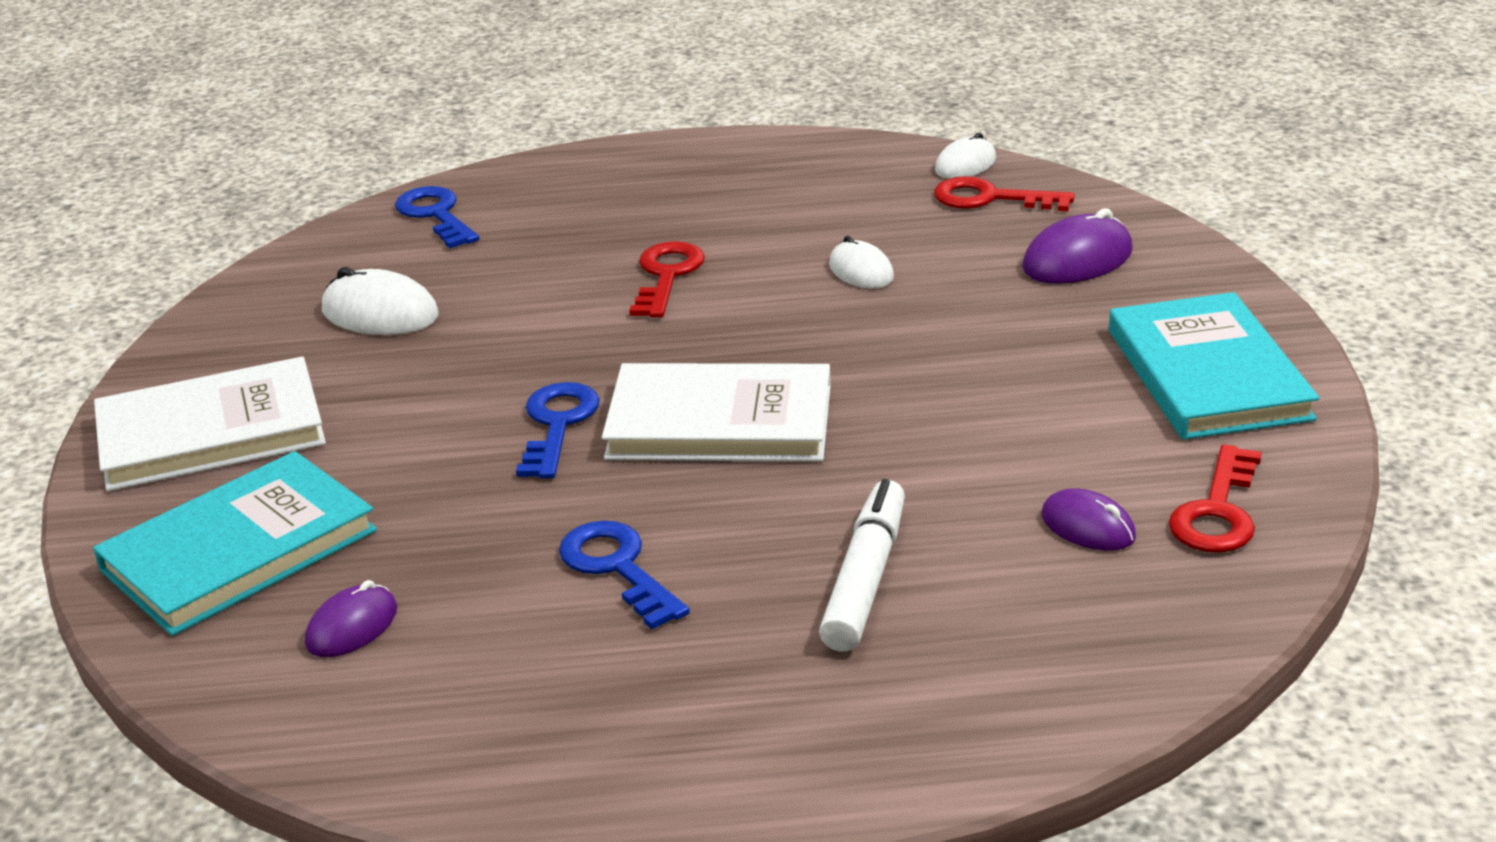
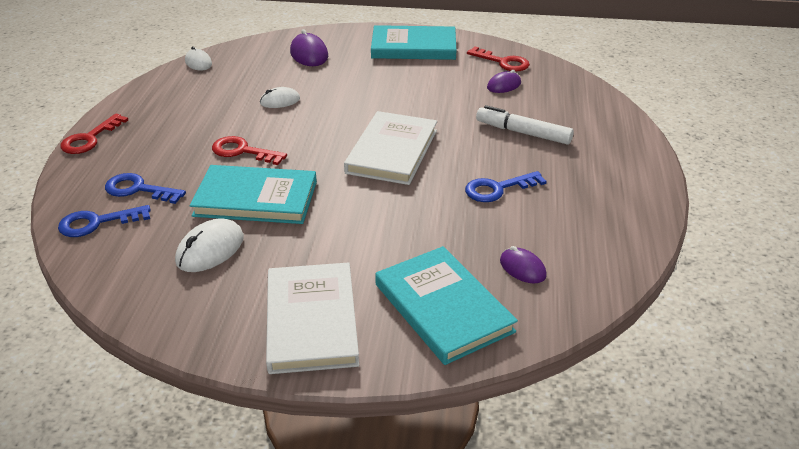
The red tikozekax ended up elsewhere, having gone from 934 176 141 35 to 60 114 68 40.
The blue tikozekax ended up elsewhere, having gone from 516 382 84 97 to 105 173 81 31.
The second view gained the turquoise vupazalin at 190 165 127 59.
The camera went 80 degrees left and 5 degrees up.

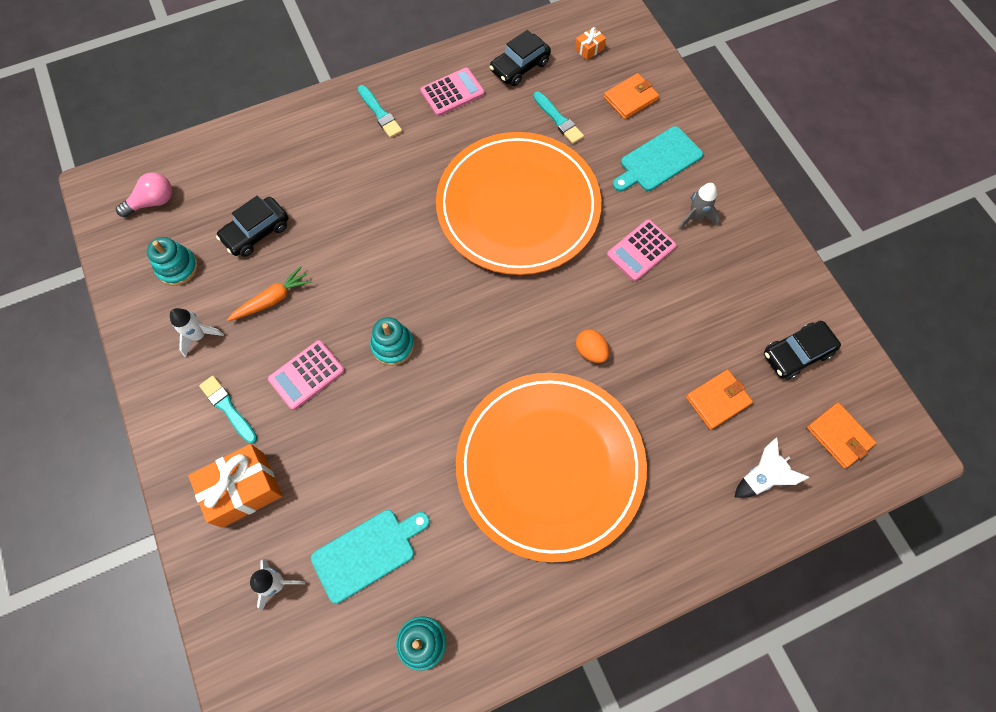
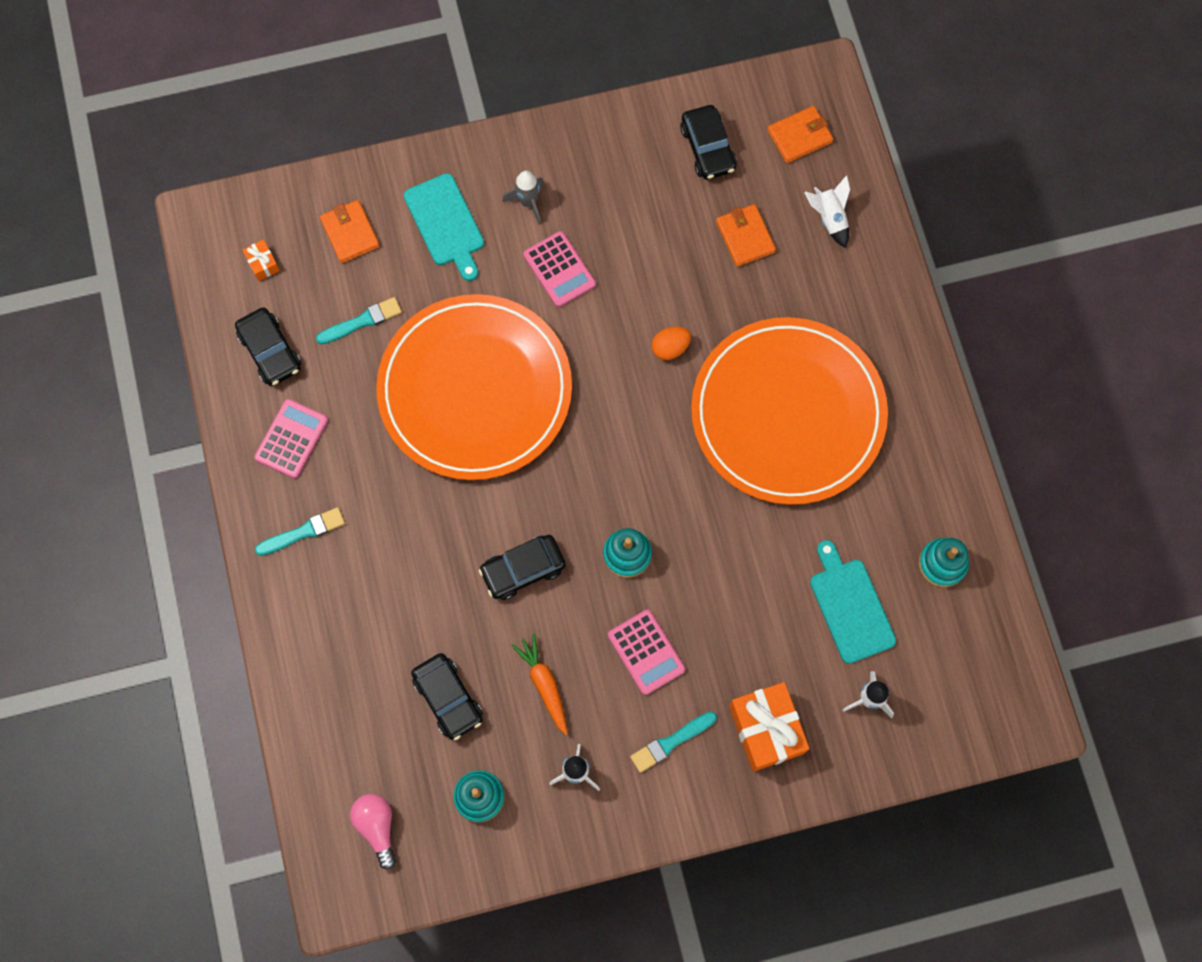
The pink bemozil at 420 68 65 48 ended up facing another way, 45 degrees clockwise from before.
The second view gained the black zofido at 479 535 87 65.
The camera went 80 degrees left and 5 degrees up.

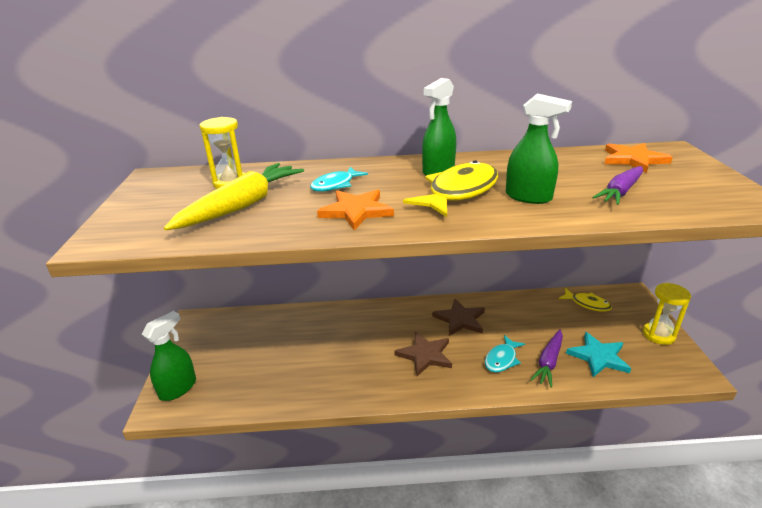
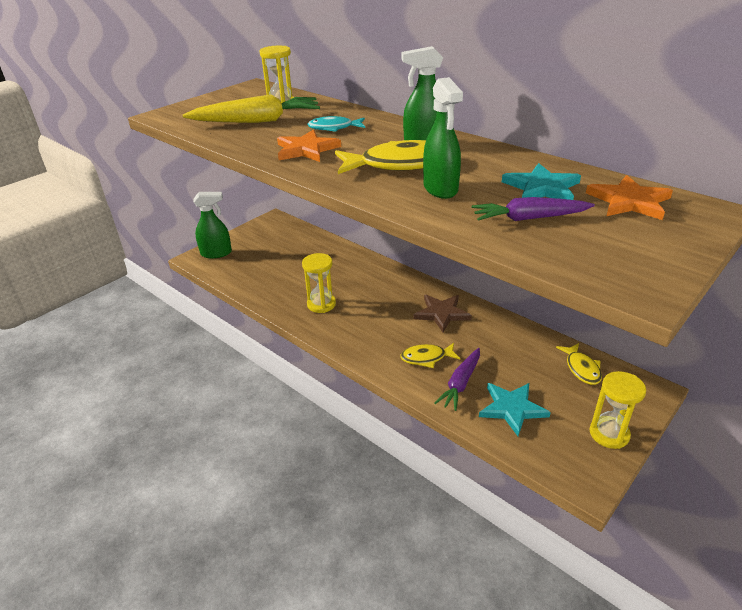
The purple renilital at 530 329 33 59 ended up facing another way, 45 degrees counterclockwise from before.
The second view lost the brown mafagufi at 394 332 58 44.
What was the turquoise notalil at 485 335 40 37 turned into the yellow notalil at 400 343 61 25.
The second view gained the turquoise mafagufi at 502 163 79 37.
The second view gained the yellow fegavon at 302 253 34 60.
The camera went 45 degrees right and 5 degrees up.

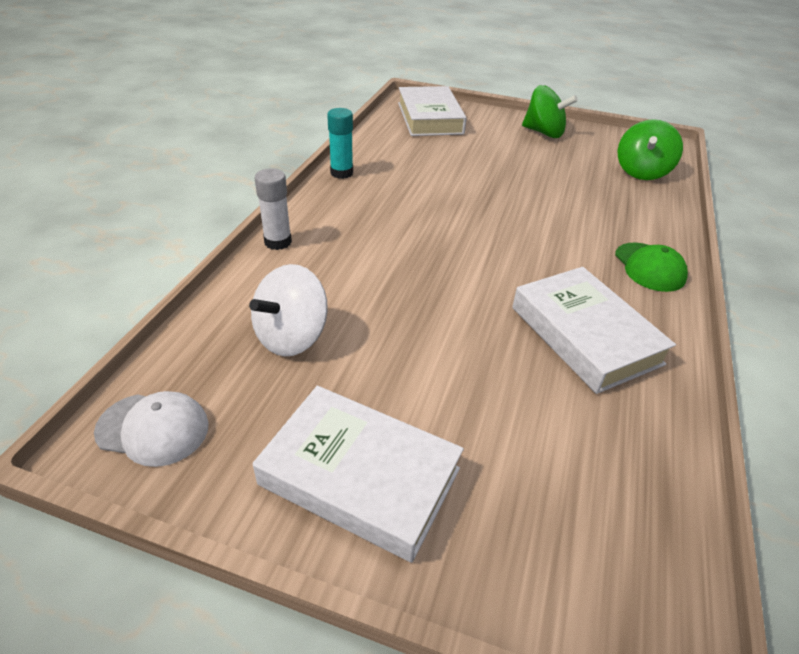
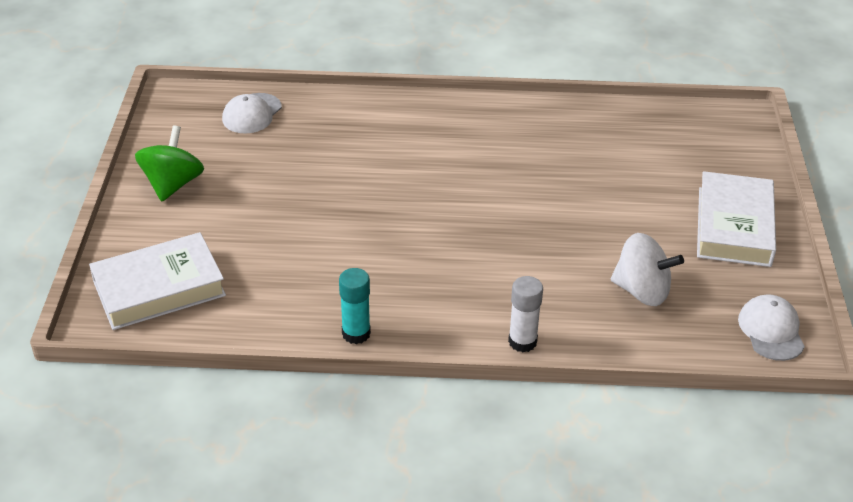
Where the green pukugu stood at 618 119 65 61, the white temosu came to stand at 222 93 60 41.
The second view lost the green temosu at 615 243 73 49.
The second view lost the white vupazalin at 512 267 164 127.
The camera went 105 degrees left and 0 degrees up.

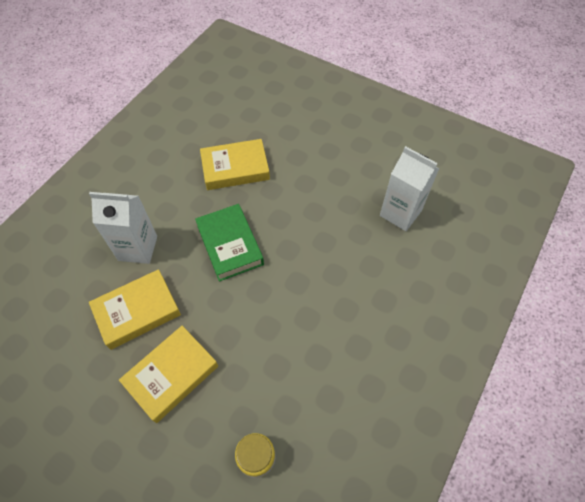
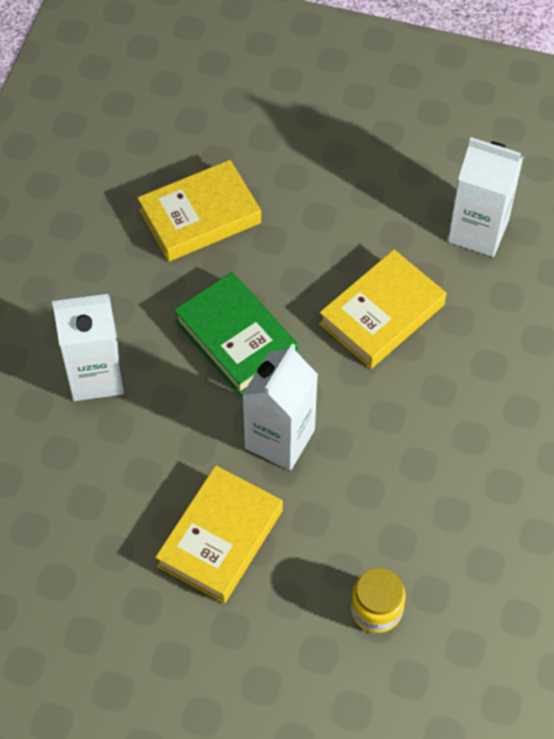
The yellow vupazalin ended up elsewhere, having gone from 89 269 92 81 to 319 250 127 119.
The second view gained the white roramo at 242 344 76 126.
The camera went 15 degrees left and 0 degrees up.

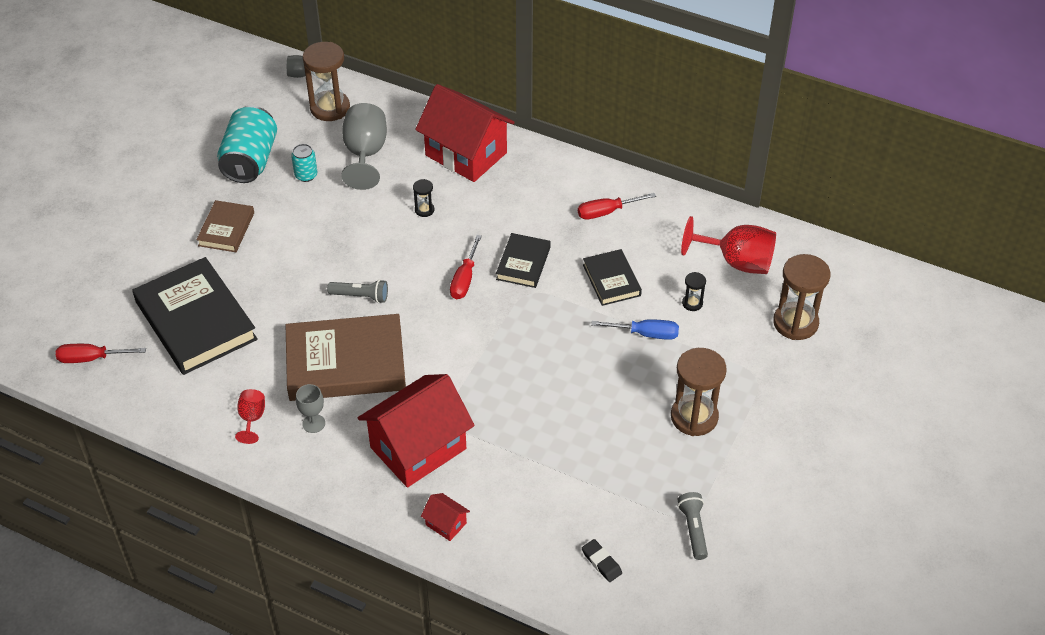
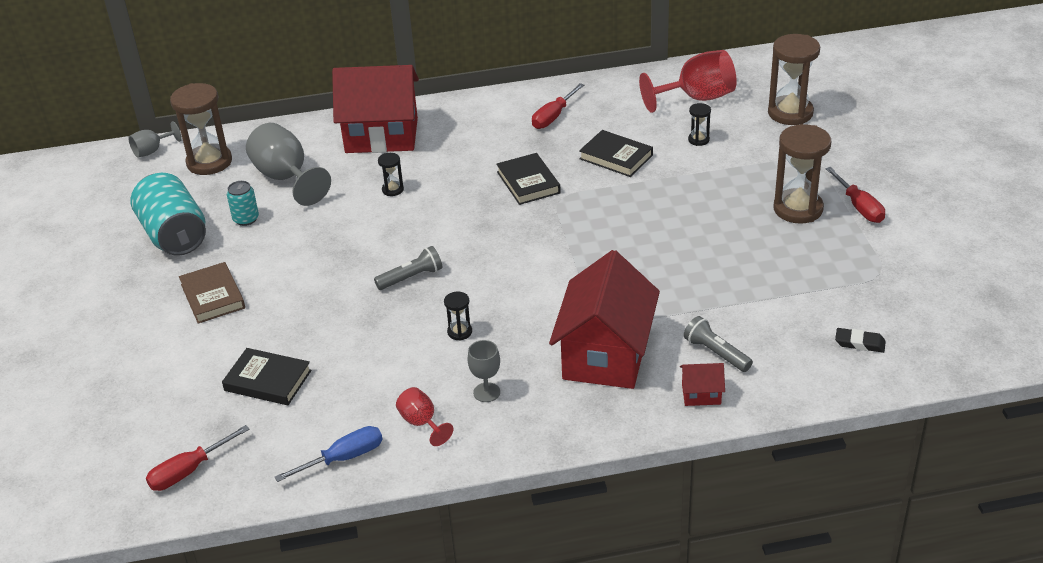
The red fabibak ended up elsewhere, having gone from 450 235 32 64 to 825 167 60 56.
The size of the black vupazalin at 133 257 125 118 changed by a factor of 0.52.
Where the brown vupazalin stood at 286 314 120 87, the black fegavon came to stand at 444 292 28 49.
The blue fabibak ended up elsewhere, having gone from 591 319 88 21 to 275 426 108 56.
The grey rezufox ended up elsewhere, having gone from 678 492 30 68 to 684 316 69 56.
The camera went 35 degrees left and 10 degrees down.

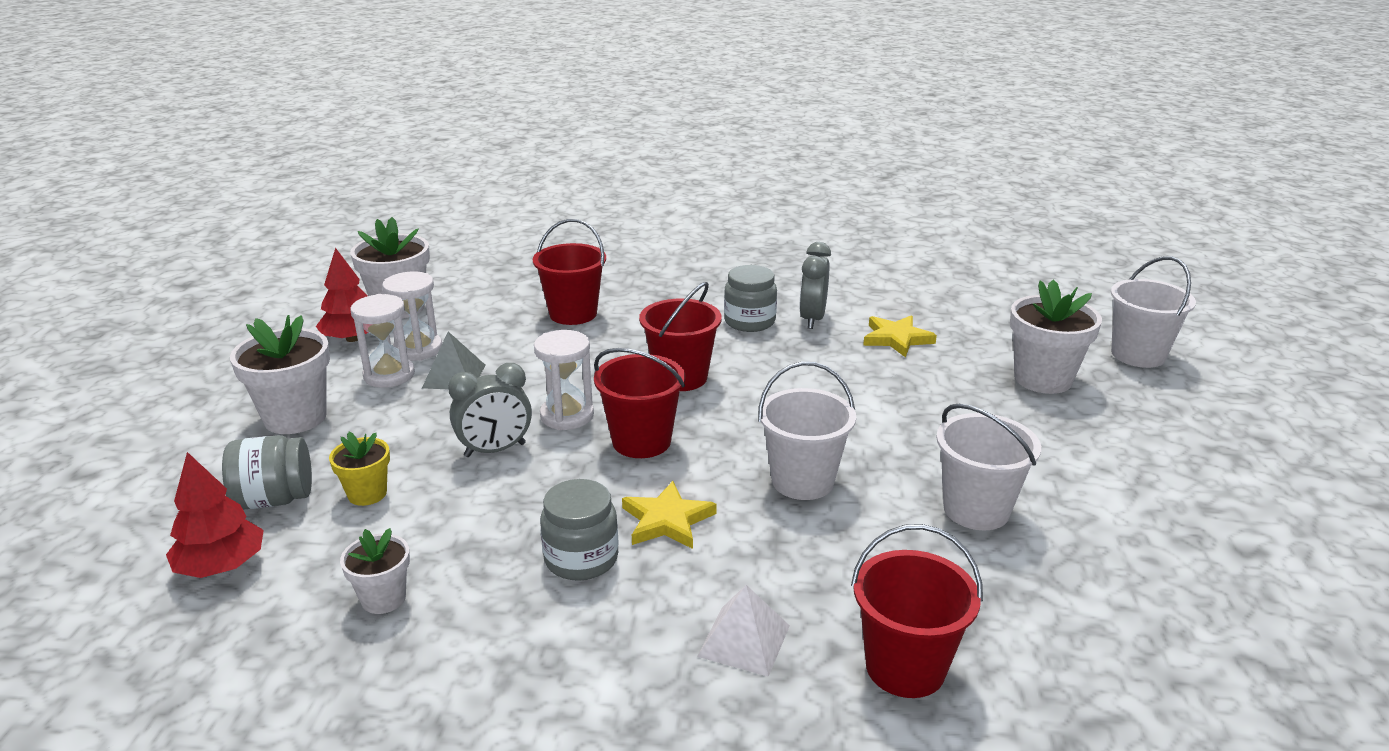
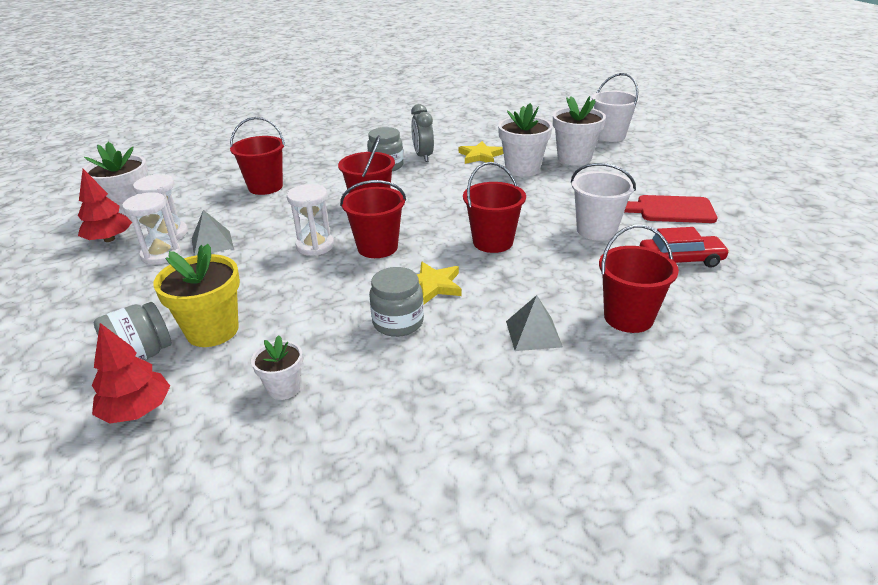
The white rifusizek ended up elsewhere, having gone from 230 315 100 119 to 498 103 55 74.
What was the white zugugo at 758 362 98 138 turned into the red zugugo at 463 162 63 91.
The second view lost the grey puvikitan at 448 363 84 94.
The size of the yellow rifusizek at 329 432 61 74 changed by a factor of 1.77.
What was the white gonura at 697 585 93 92 turned into the grey gonura at 506 295 57 56.
The second view gained the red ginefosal at 624 195 93 28.
The second view gained the red zofido at 640 227 90 41.
The camera went 25 degrees left and 5 degrees up.

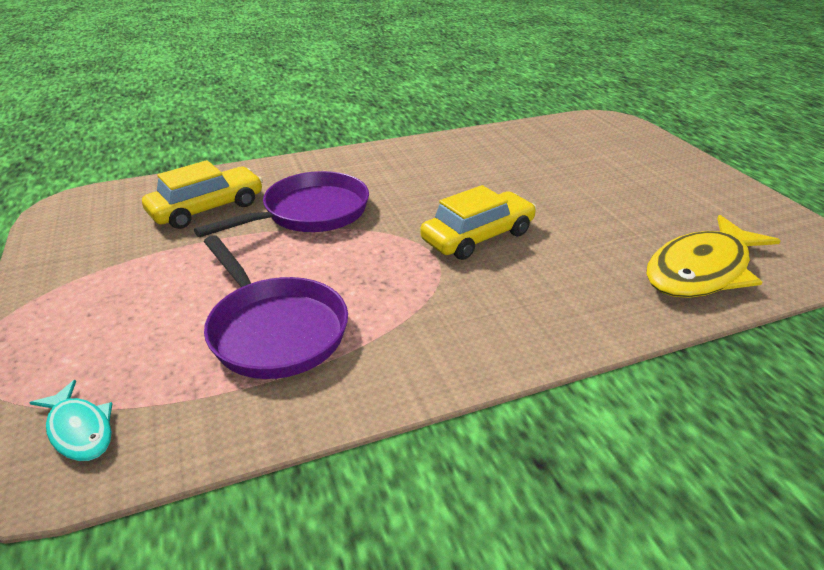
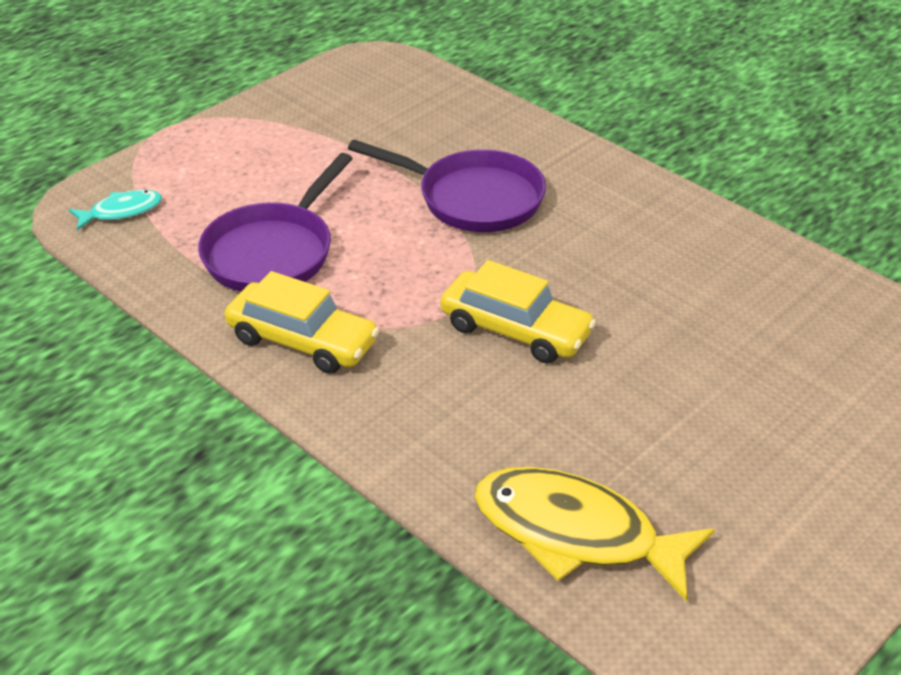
The yellow zofido ended up elsewhere, having gone from 142 160 121 69 to 225 271 154 103.
The turquoise notalil at 29 380 83 81 ended up facing another way, 135 degrees counterclockwise from before.
The camera went 65 degrees right and 5 degrees up.

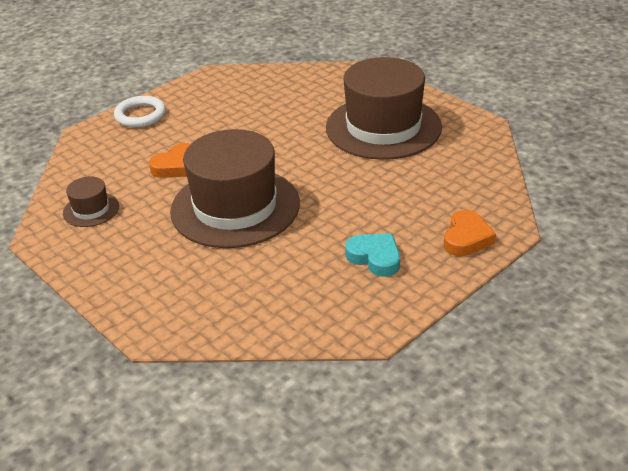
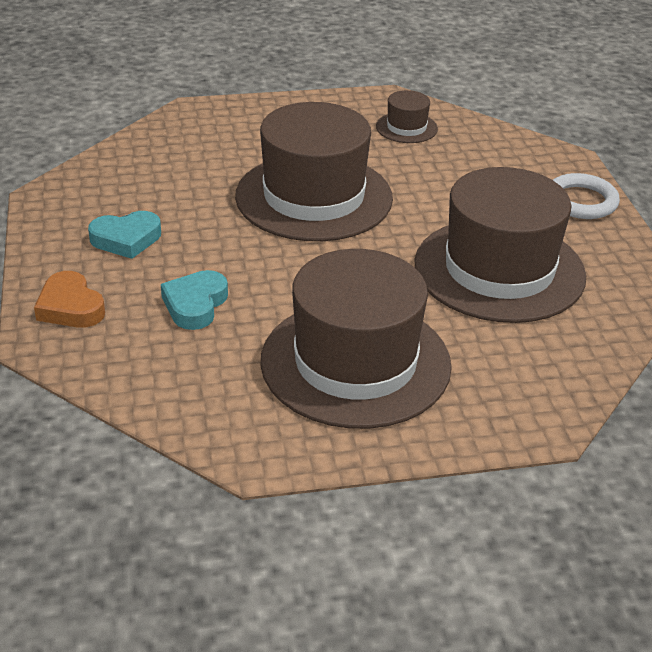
The second view lost the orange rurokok at 149 143 41 35.
The second view gained the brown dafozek at 415 167 171 156.
The second view gained the turquoise rurokok at 161 270 67 60.
The camera went 120 degrees right and 0 degrees up.

